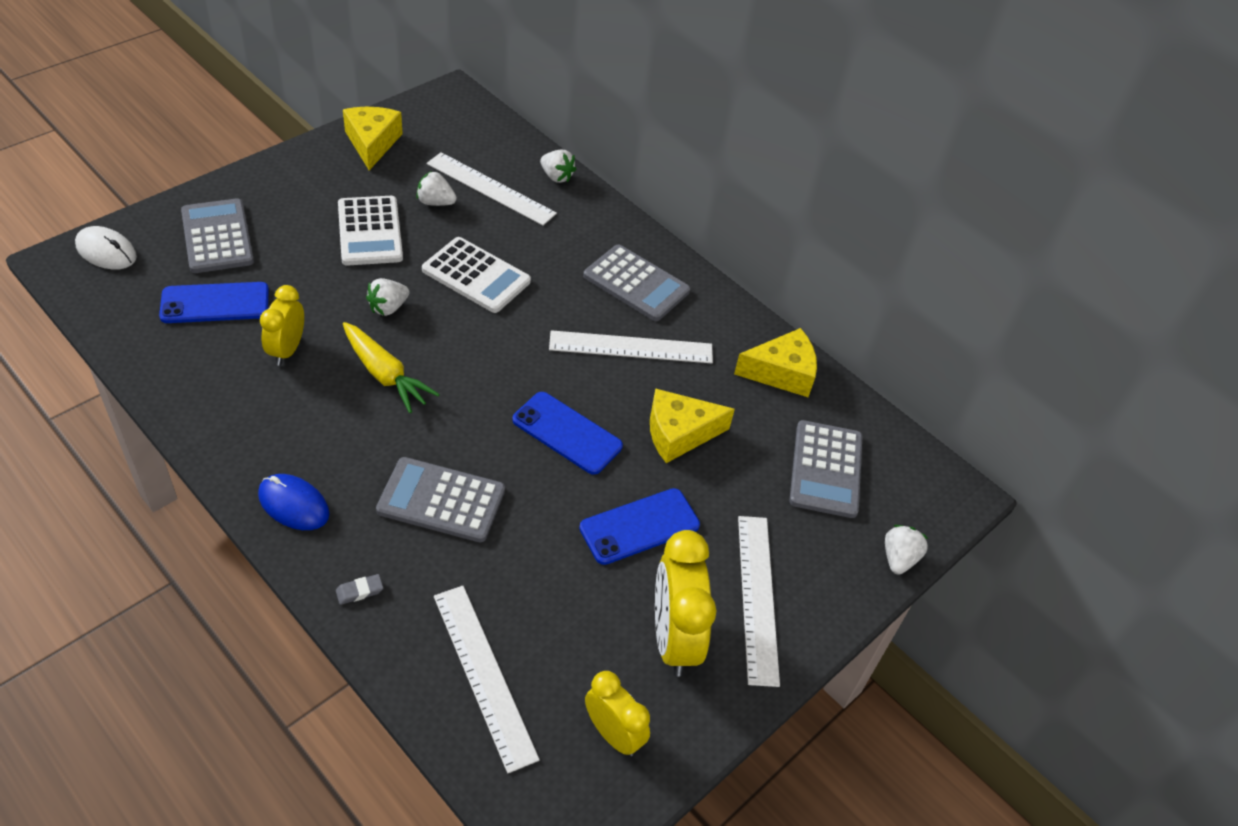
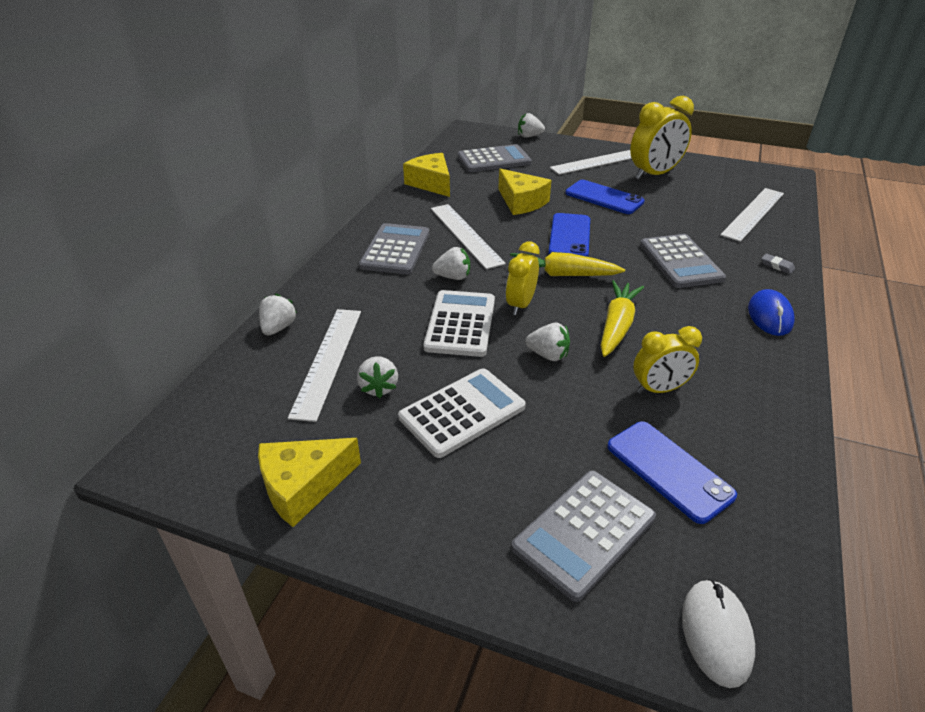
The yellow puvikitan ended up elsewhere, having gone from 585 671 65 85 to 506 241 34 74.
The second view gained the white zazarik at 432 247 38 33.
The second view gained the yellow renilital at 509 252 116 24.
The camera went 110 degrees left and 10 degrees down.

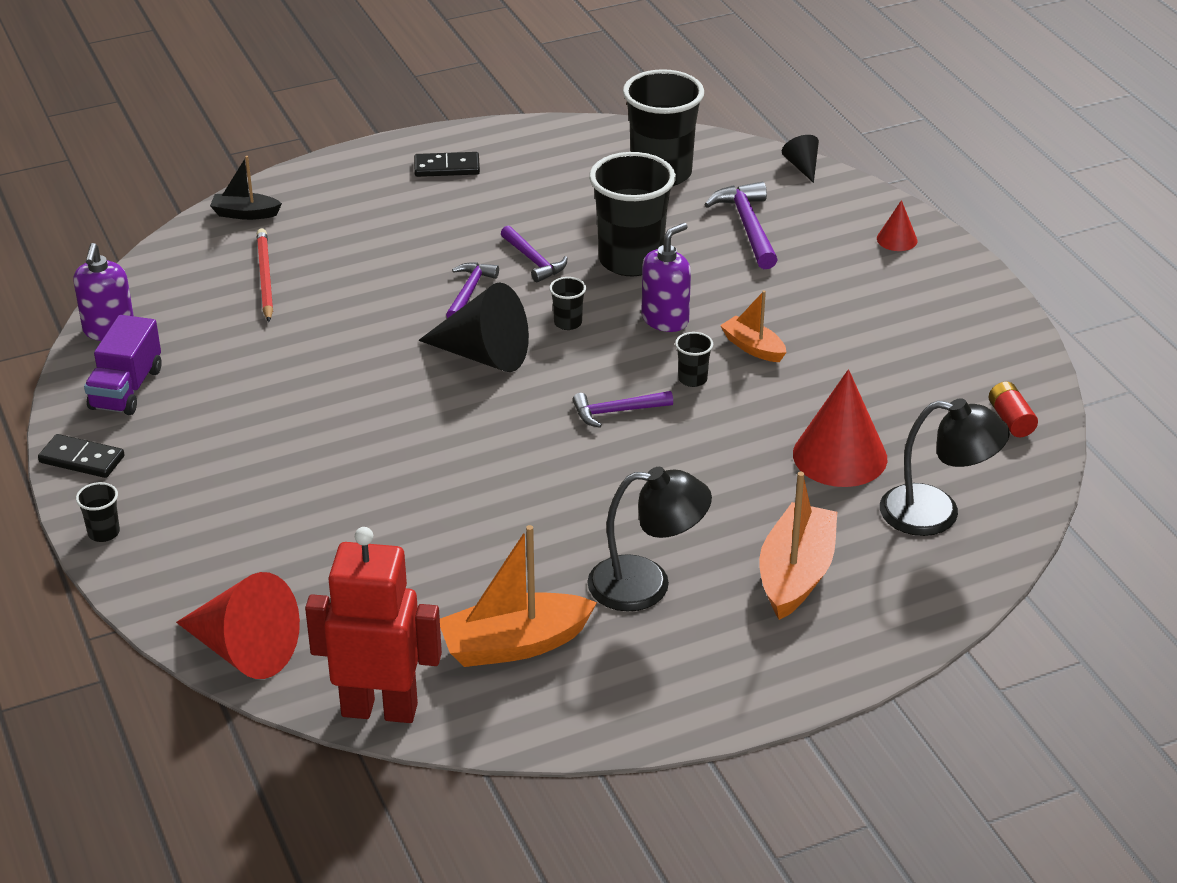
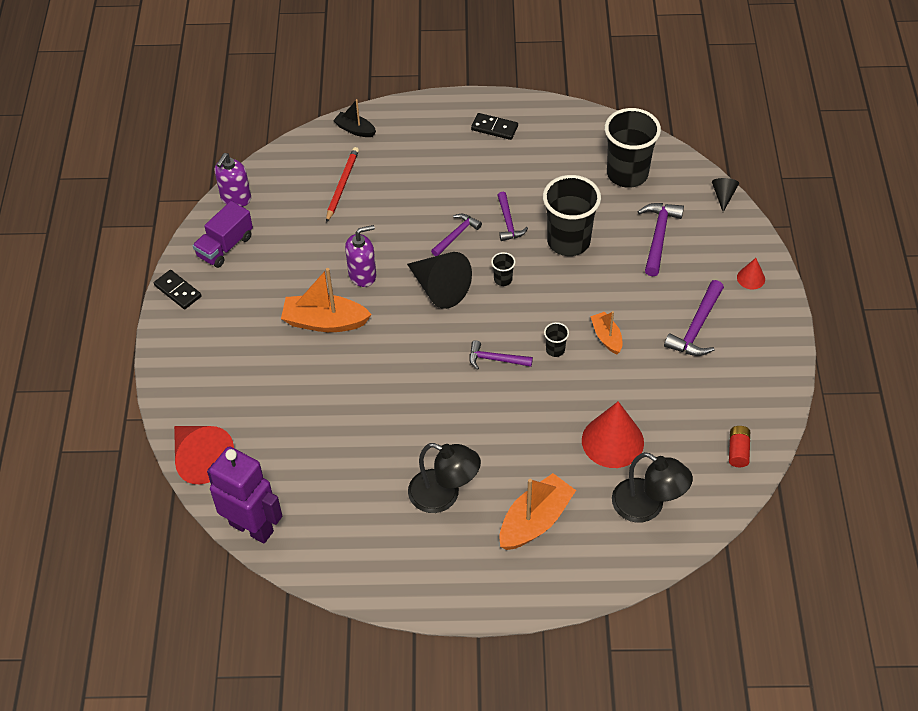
The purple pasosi ended up elsewhere, having gone from 641 223 50 109 to 345 225 31 62.
The second view lost the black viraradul at 76 482 44 60.
The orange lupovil ended up elsewhere, having gone from 440 525 157 142 to 281 268 91 64.
What was the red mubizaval at 305 527 137 196 turned into the purple mubizaval at 207 446 75 98.
The second view gained the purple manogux at 664 280 60 76.
The camera went 25 degrees right and 15 degrees up.

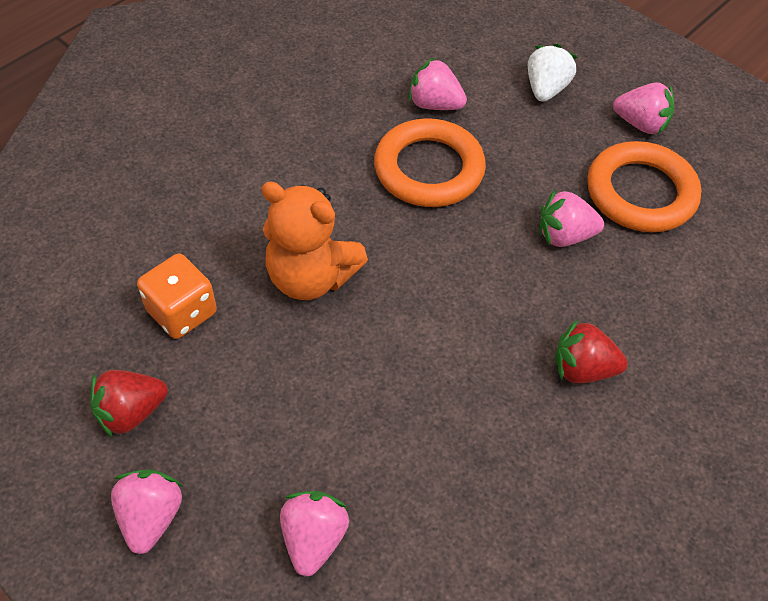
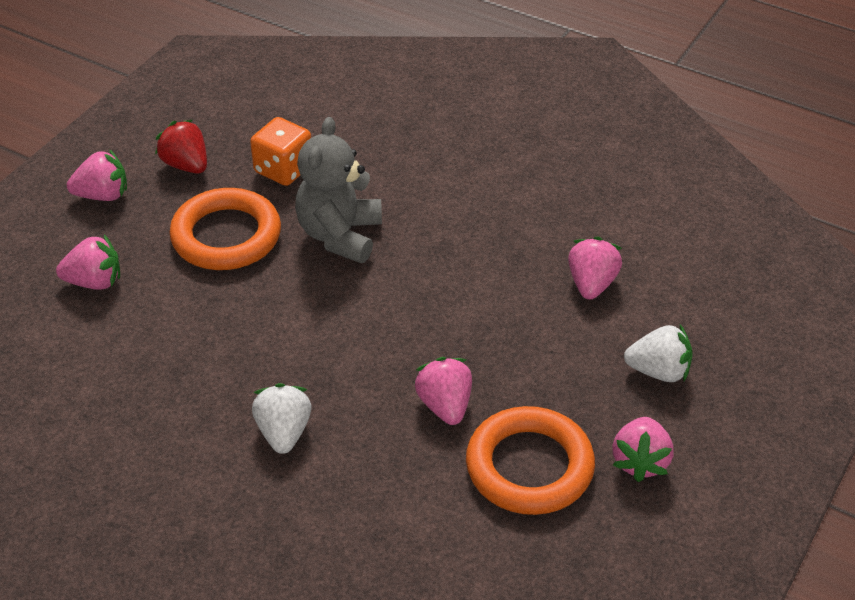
The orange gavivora ended up elsewhere, having gone from 374 118 112 89 to 169 188 112 82.
What was the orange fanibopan at 261 181 107 119 turned into the grey fanibopan at 295 117 87 146.
What was the red zazarik at 555 319 73 64 turned into the white zazarik at 252 383 60 71.
The camera went 80 degrees right and 10 degrees down.

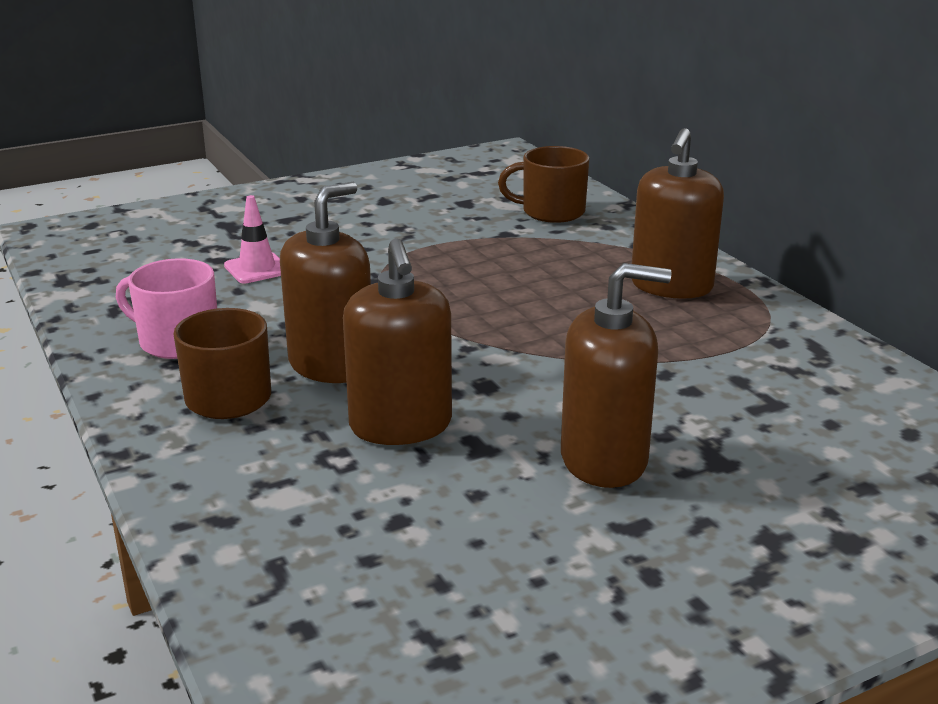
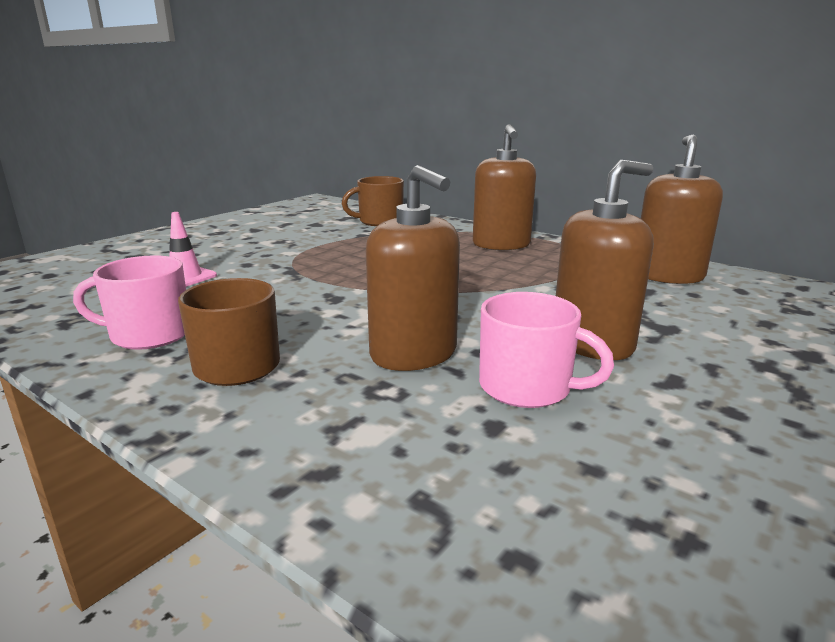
The brown pasosi ended up elsewhere, having gone from 280 182 91 201 to 641 135 82 149.
The second view gained the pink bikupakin at 479 292 135 116.
The camera went 25 degrees left and 5 degrees down.

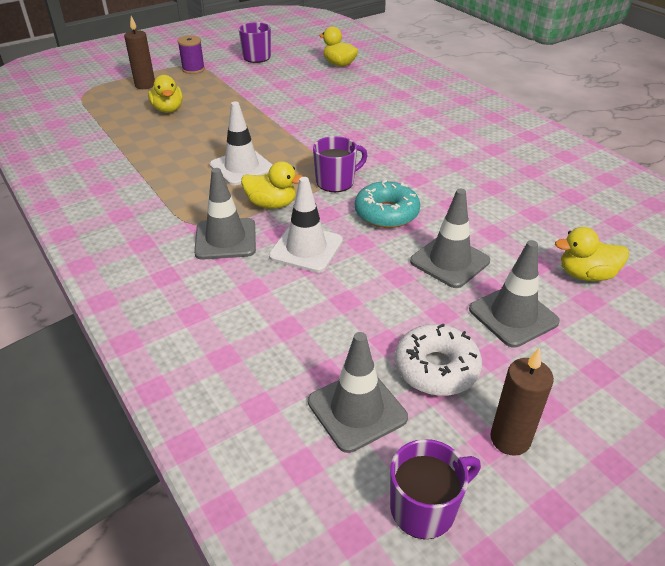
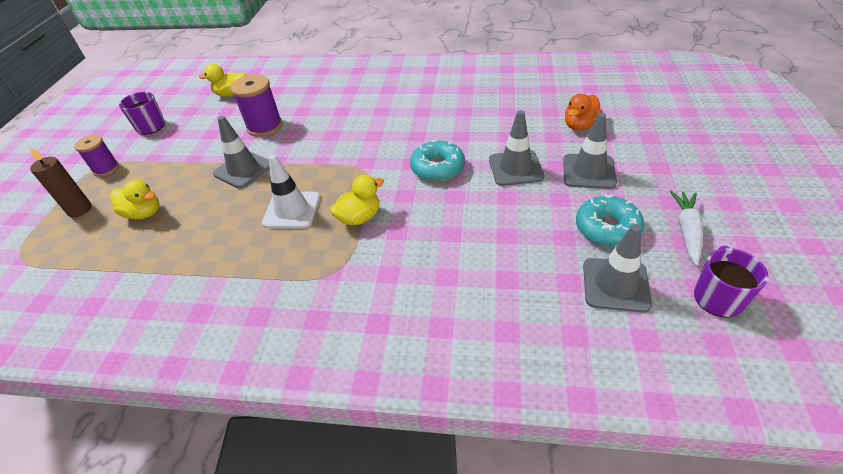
The second view lost the purple bikupakin at 313 136 55 56.
The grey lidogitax ended up elsewhere, having gone from 194 168 62 92 to 213 116 57 73.
The second view lost the white lidogitax at 269 177 74 96.
What was the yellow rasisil at 555 227 74 54 turned into the orange rasisil at 565 94 38 36.
What was the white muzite at 395 324 87 72 turned into the turquoise muzite at 576 194 68 53.
Where the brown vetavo stood at 490 347 64 109, the white renilital came to stand at 670 191 33 75.
The second view gained the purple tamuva at 231 74 52 63.
The camera went 45 degrees left and 5 degrees up.

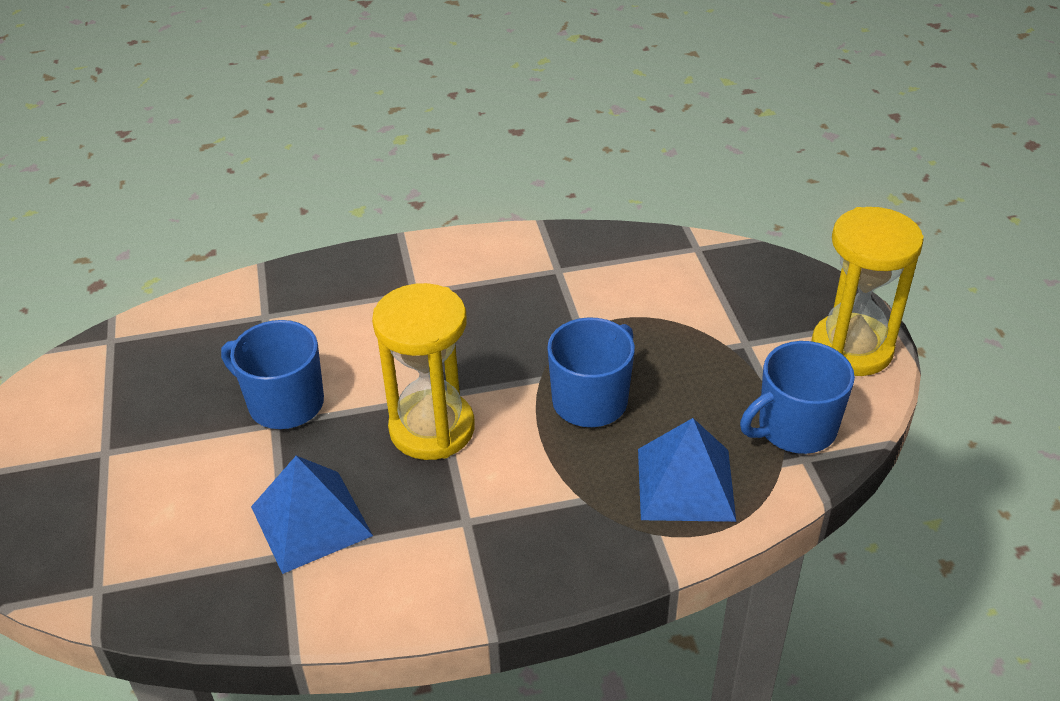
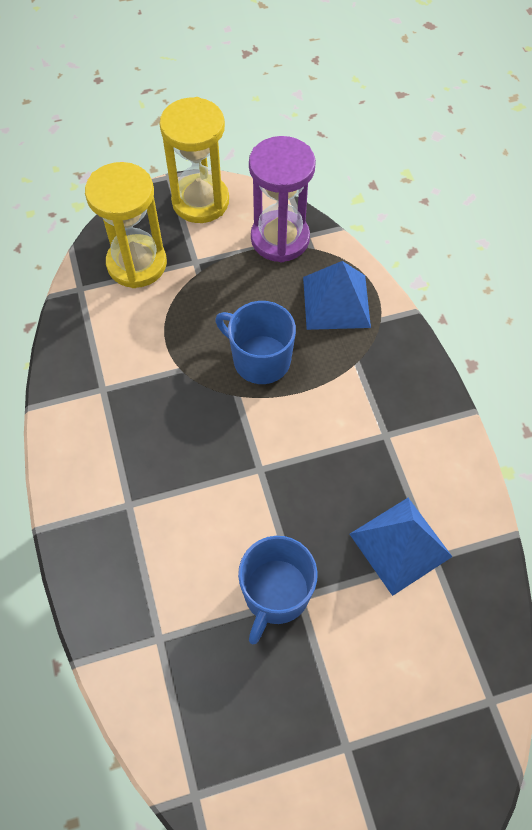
The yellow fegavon ended up elsewhere, having gone from 372 283 103 177 to 85 162 82 126.
Where the blue bikupakin stood at 740 341 115 113, the purple fegavon came to stand at 249 136 67 126.
The camera went 95 degrees left and 20 degrees up.

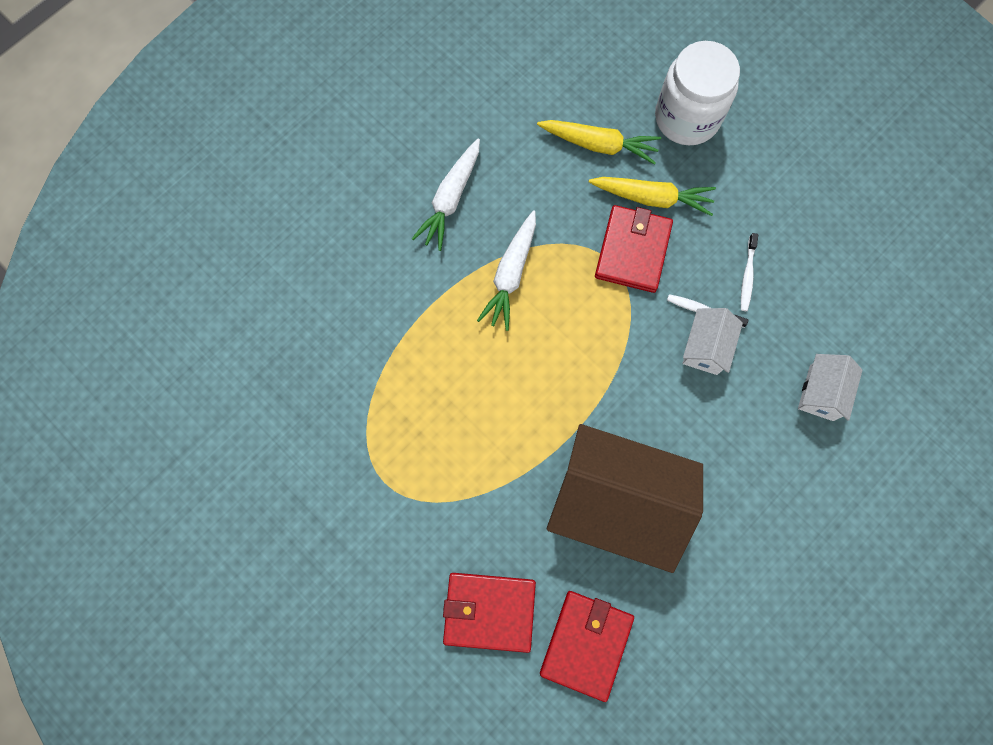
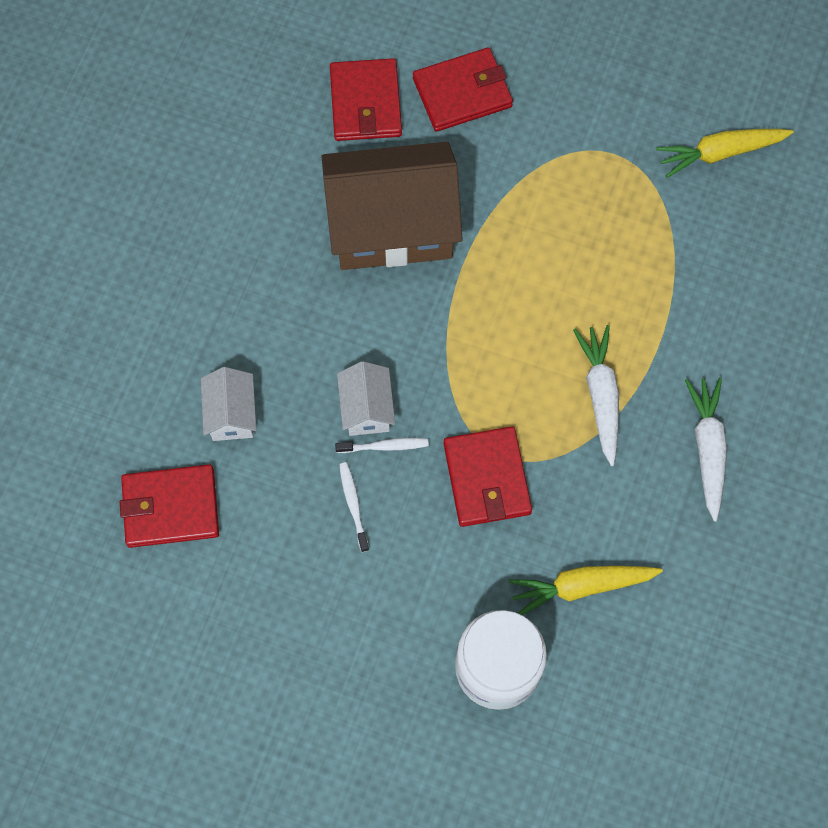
The yellow renilital ended up elsewhere, having gone from 589 177 127 39 to 656 129 138 49.
The second view gained the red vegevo at 120 464 99 84.
The camera went 155 degrees right and 5 degrees down.

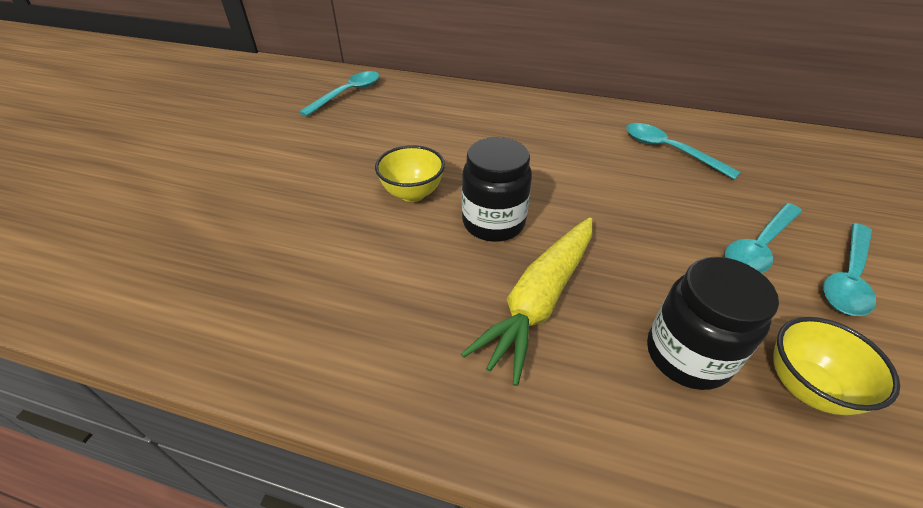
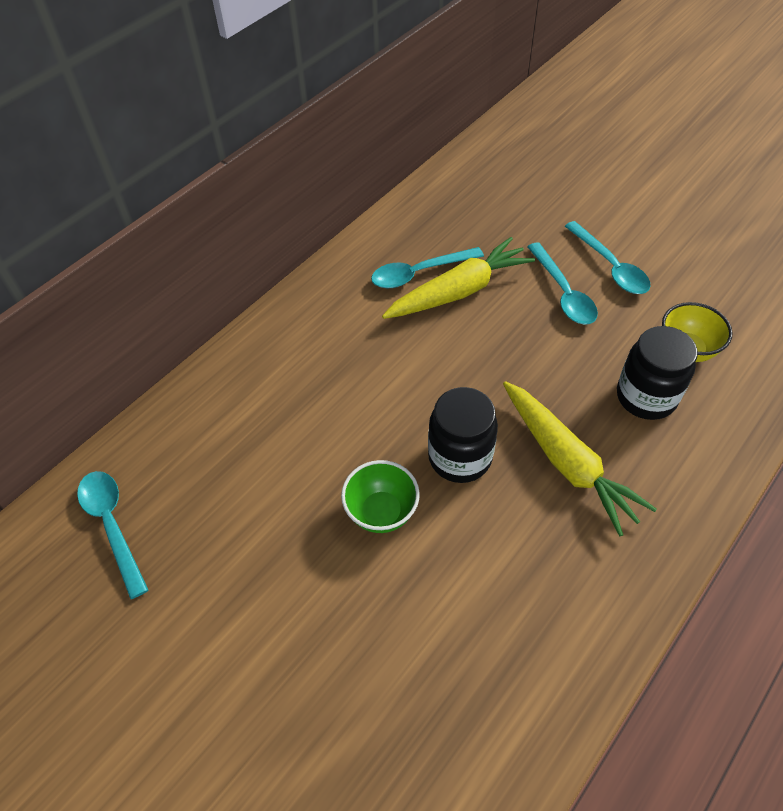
What was the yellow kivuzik at 375 145 70 57 turned into the green kivuzik at 341 460 79 73.
The second view gained the yellow renilital at 382 237 153 82.
The camera went 65 degrees left and 10 degrees up.

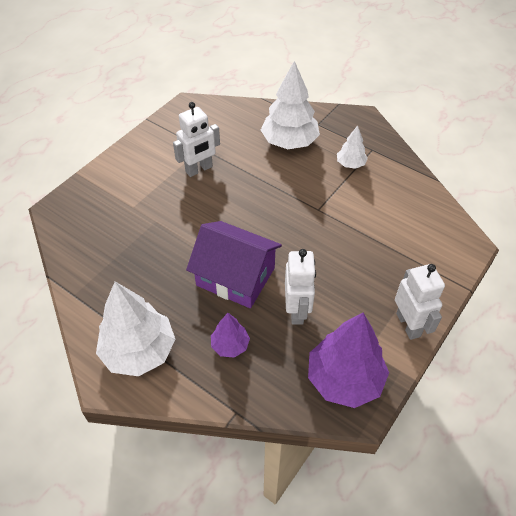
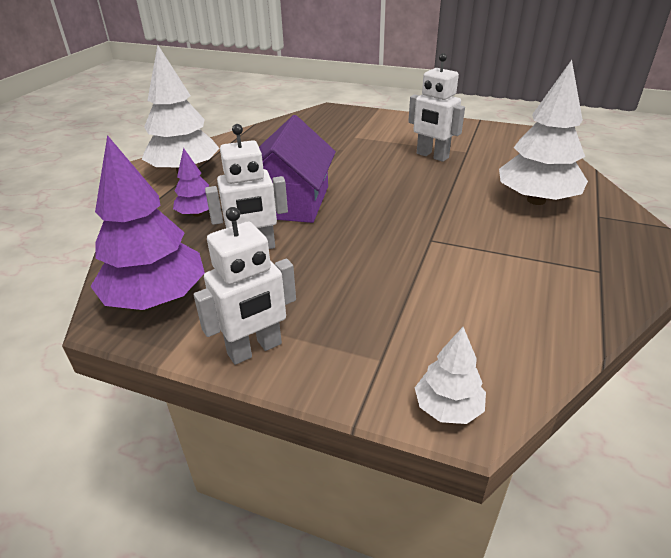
The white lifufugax ended up elsewhere, having gone from 337 125 31 44 to 415 327 71 97.
The camera went 75 degrees right and 15 degrees down.

